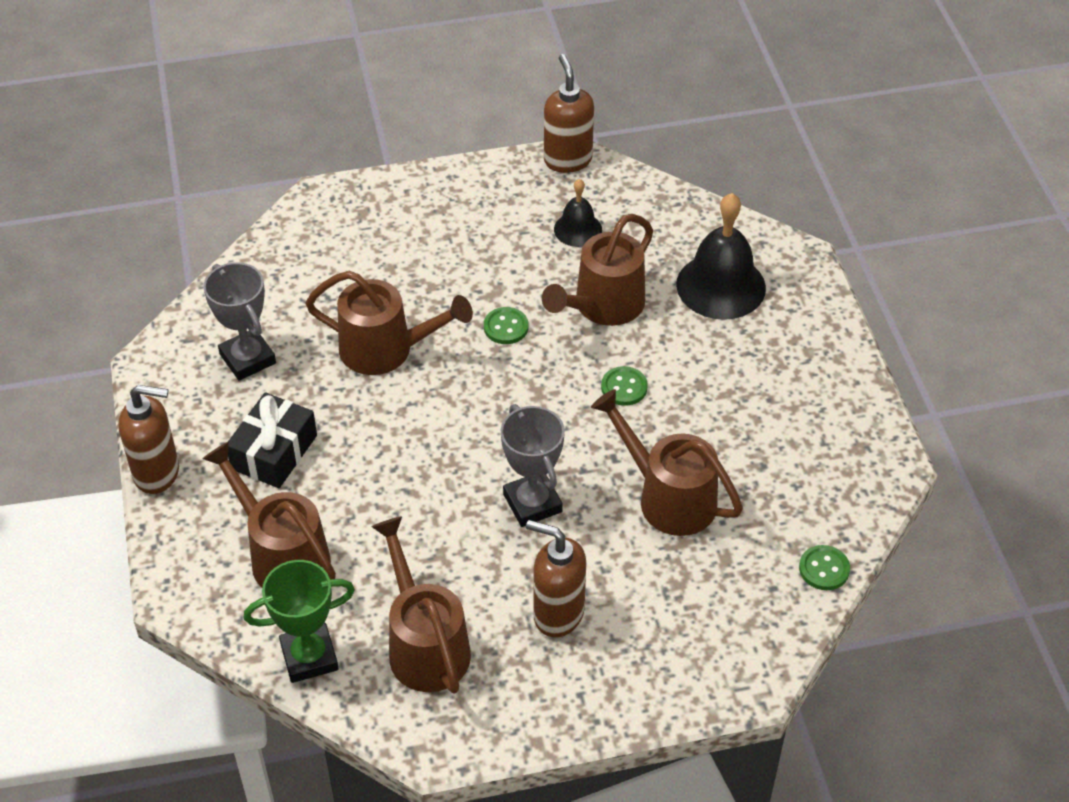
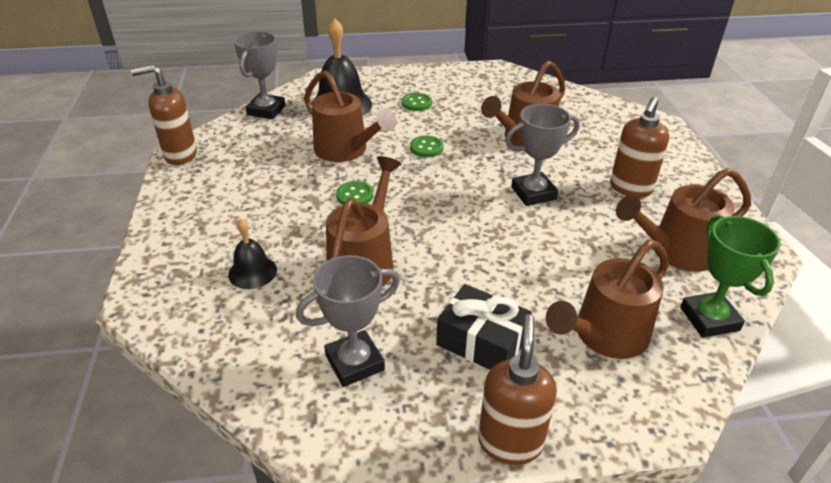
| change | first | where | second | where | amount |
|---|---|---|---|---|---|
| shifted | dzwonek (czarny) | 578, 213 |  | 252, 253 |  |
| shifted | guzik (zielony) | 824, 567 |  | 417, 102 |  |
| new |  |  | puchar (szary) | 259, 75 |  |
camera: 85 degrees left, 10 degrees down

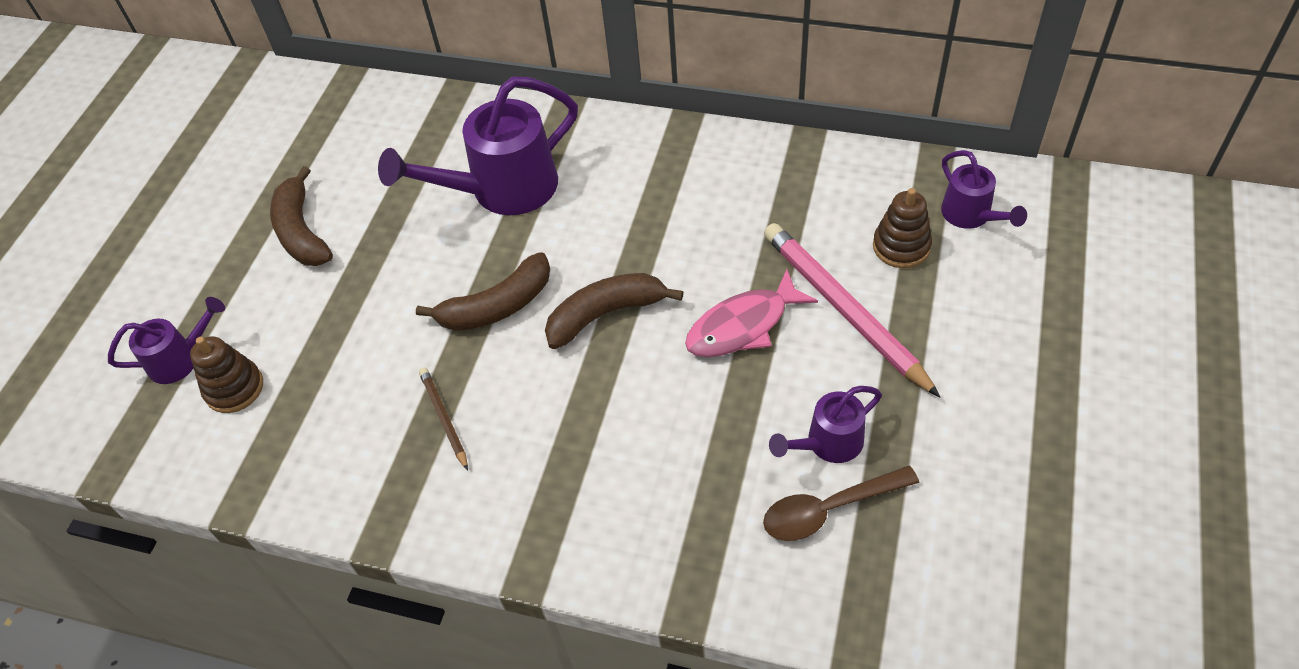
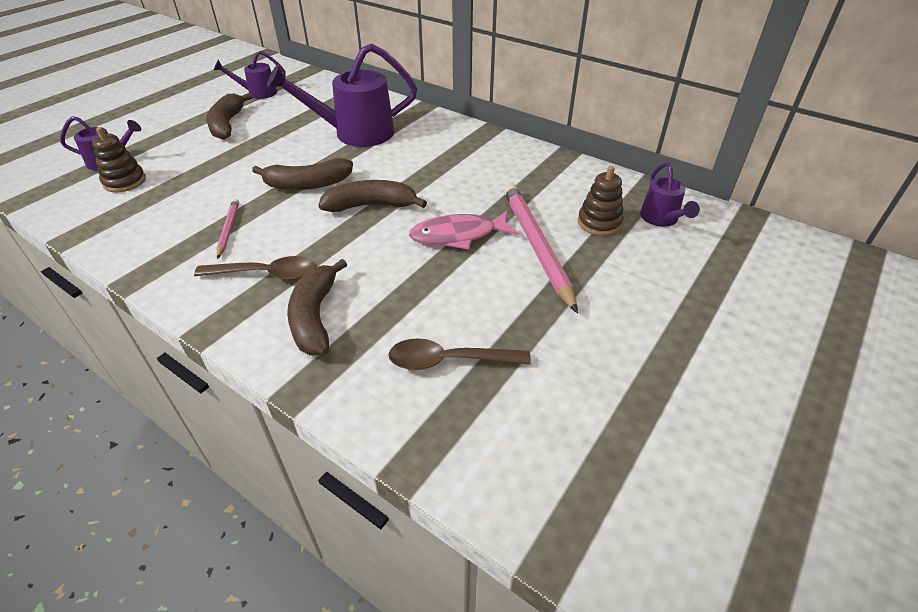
| change | first | where | second | where | amount |
|---|---|---|---|---|---|
| repainted | ołówek (brązowy) | 443, 419 | ołówek (różowy) | 228, 229 |  |
| shifted | konewka (fioletowy) | 825, 424 |  | 249, 75 |  |
| new |  |  | łyżka (brązowy) | 255, 268 |  |
| new |  |  | banan (brązowy) | 317, 307 |  |
camera: 15 degrees right, 10 degrees down

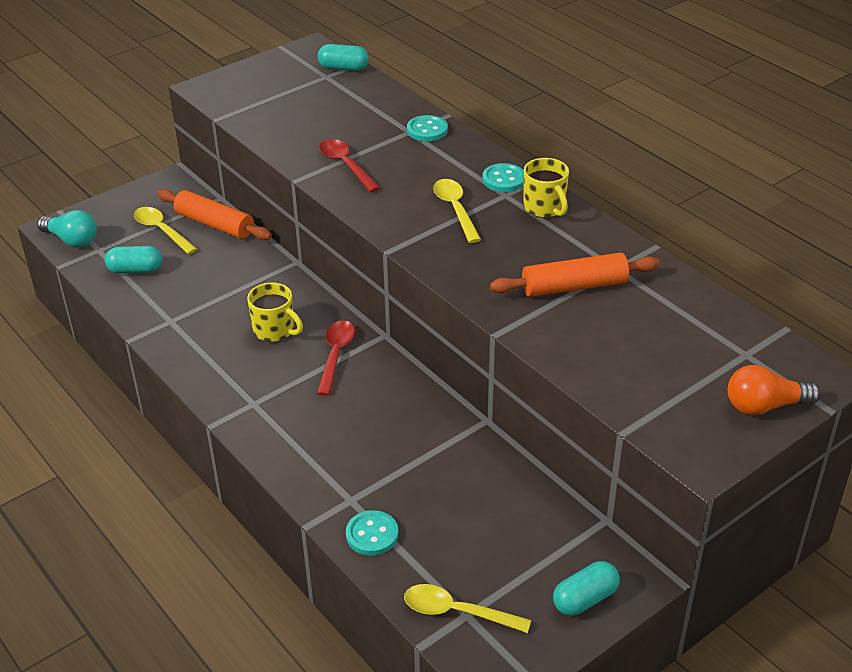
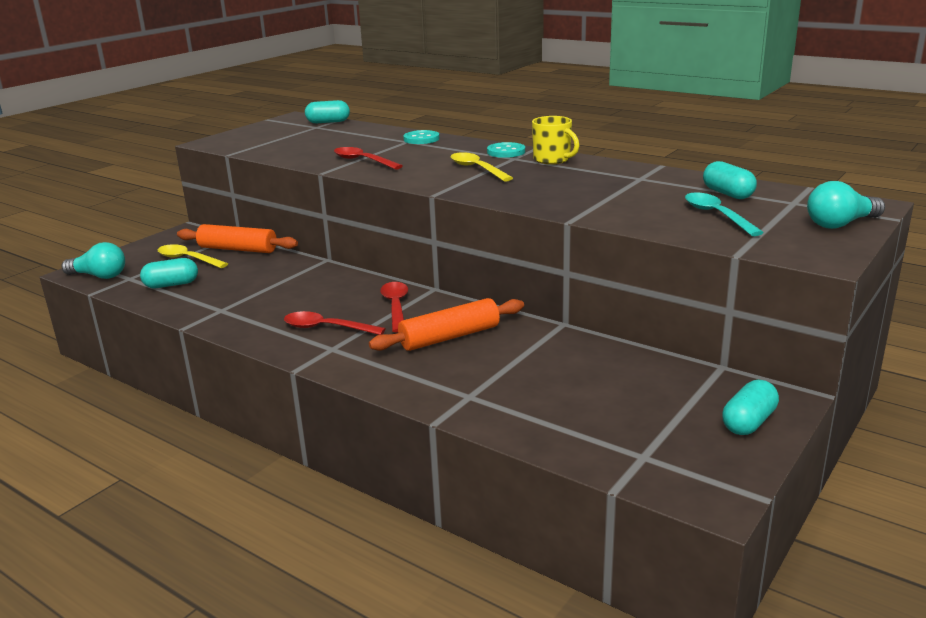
| change | first | where | second | where | amount |
|---|---|---|---|---|---|
| gone | kubek (żółty) | 275, 312 |  |  |  |
| gone | guzik (turkusowy) | 372, 532 |  |  |  |
| gone | łyżka (żółty) | 467, 608 |  |  |  |
| shifted | wałek do ciasta (pomarańczowy) | 575, 275 |  | 446, 324 |  |
| repainted | żarówka (pomarańczowy) | 774, 390 | żarówka (turkusowy) | 846, 205 |  |
| new |  |  | łyżka (czerwony) | 335, 323 |  |
| new |  |  | łyżka (turkusowy) | 724, 214 |  |
| new |  |  | kapsułka (turkusowy) | 730, 180 |  |
camera: 15 degrees left, 15 degrees down

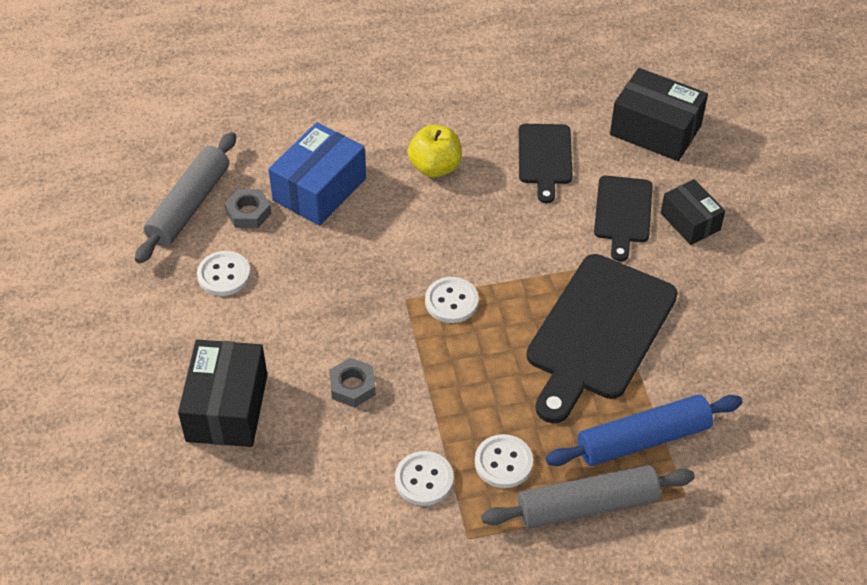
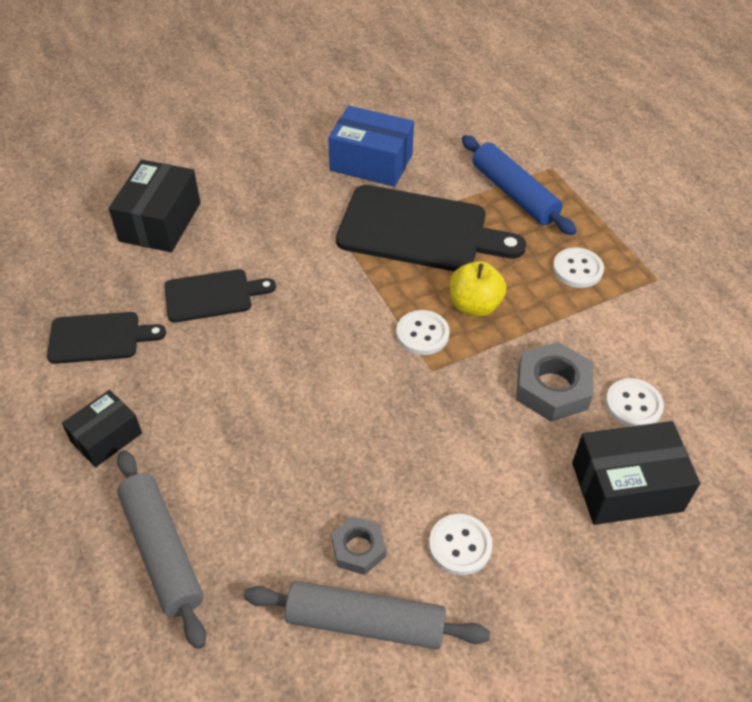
| change | first | where | second | where | amount |
|---|---|---|---|---|---|
| shifted | pudełko (niebieski) | 317, 174 |  | 371, 146 |  |
| scaled | nakrętka (szary) | 352, 382 |  | 554, 382 | x1.64 |
| shifted | guzik (biały) | 424, 478 |  | 634, 402 |  |
| shifted | jabłko (żółty) | 435, 151 |  | 478, 288 |  |
| shifted | wałek do ciasta (szary) | 588, 497 |  | 161, 549 |  |
| shifted | deska do krojenia (czarny) | 623, 218 |  | 106, 338 |  |
| shifted | pudełko (czarny) | 693, 212 |  | 102, 428 |  |
camera: 105 degrees left, 0 degrees up

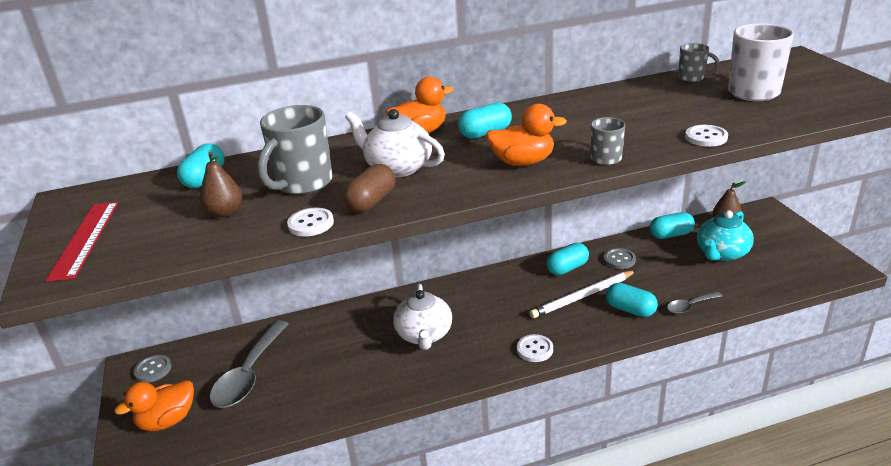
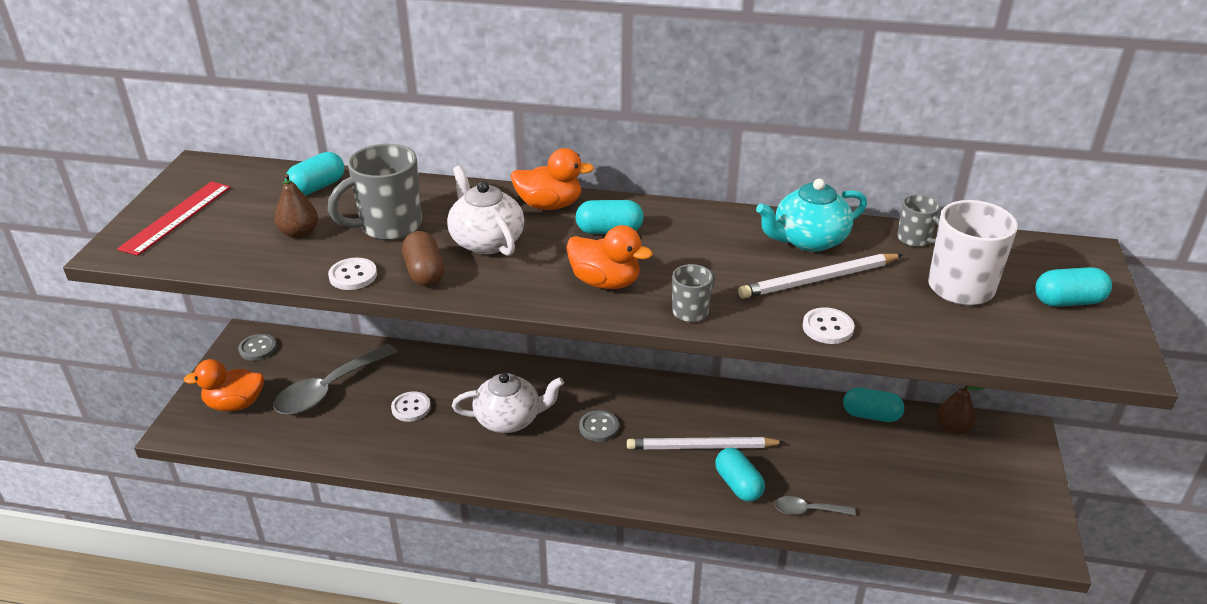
| change | first | where | second | where | amount |
|---|---|---|---|---|---|
| rotated | kapsułka (brązowy) | 369, 188 |  | 423, 258 | 75 degrees counterclockwise |
| rotated | imbryk (biały) | 422, 317 |  | 508, 403 | 120 degrees counterclockwise |
| shifted | guzik (biały) | 535, 348 |  | 411, 406 |  |
| shifted | kapsułka (turkusowy) | 567, 259 |  | 1073, 287 |  |
| shifted | guzik (szary) | 620, 258 |  | 599, 426 |  |
| shifted | imbryk (turkusowy) | 725, 235 |  | 811, 215 |  |
| new |  |  | ołówek (biały) | 820, 276 |  |
camera: 25 degrees right, 5 degrees up

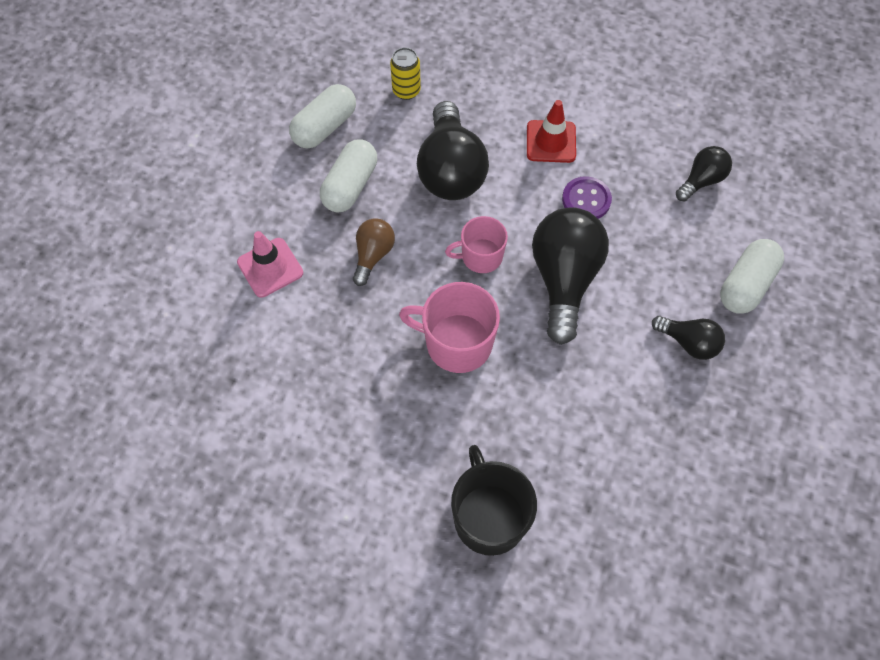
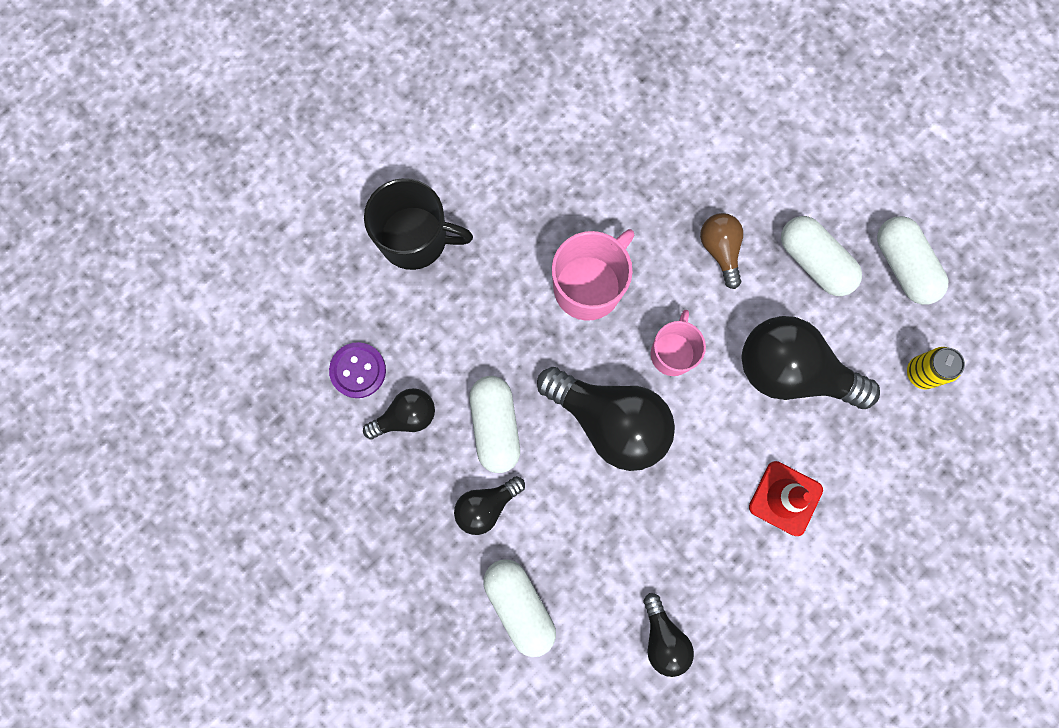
| change | first | where | second | where | amount |
|---|---|---|---|---|---|
| gone | pachołek (różowy) | 270, 264 |  |  |  |
| rotated | żarówka (brązowy) | 374, 252 |  | 721, 251 | 150 degrees counterclockwise |
| shifted | guzik (fioletowy) | 587, 197 |  | 357, 370 |  |
| new |  |  | żarówka (czarny) | 399, 413 |  |
| new |  |  | kapsułka (biały) | 495, 424 |  |
camera: 115 degrees right, 15 degrees up

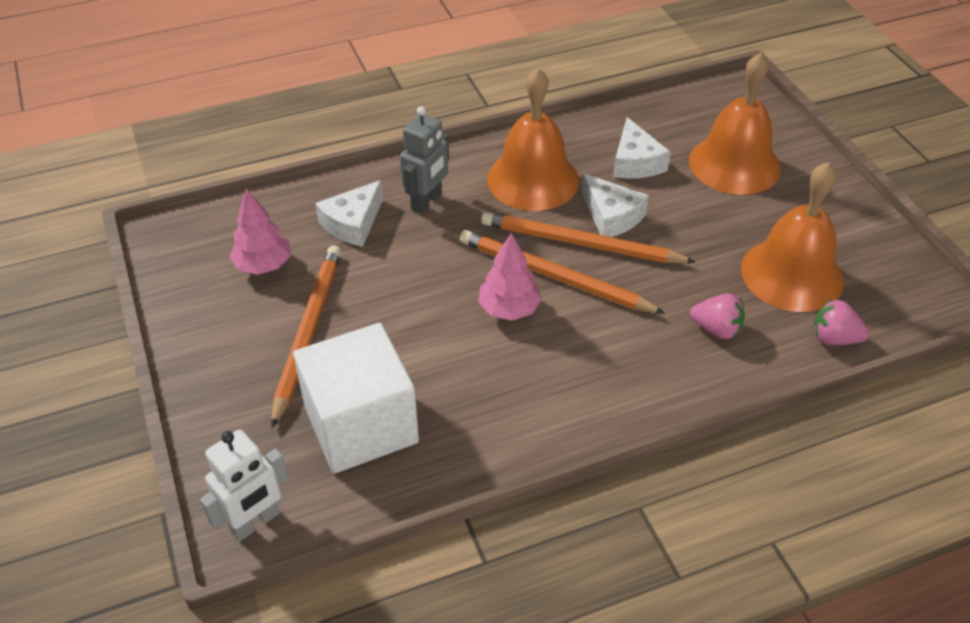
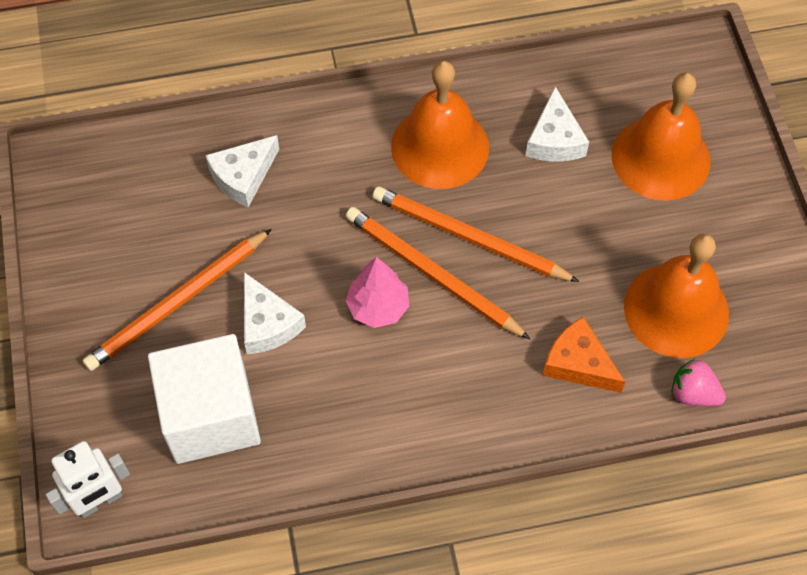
| change | first | where | second | where | amount |
|---|---|---|---|---|---|
| gone | drzewko (różowy) | 260, 232 |  |  |  |
| rotated | ołówek (pomarańczowy) | 306, 336 |  | 177, 300 | 150 degrees counterclockwise |
| gone | robot (szary) | 424, 160 |  |  |  |
| shifted | ser (biały) | 615, 205 |  | 275, 313 |  |
| swapped | truskawka (różowy) | 717, 316 | ser (pomarańczowy) | 583, 355 |  |
camera: 10 degrees right, 15 degrees up

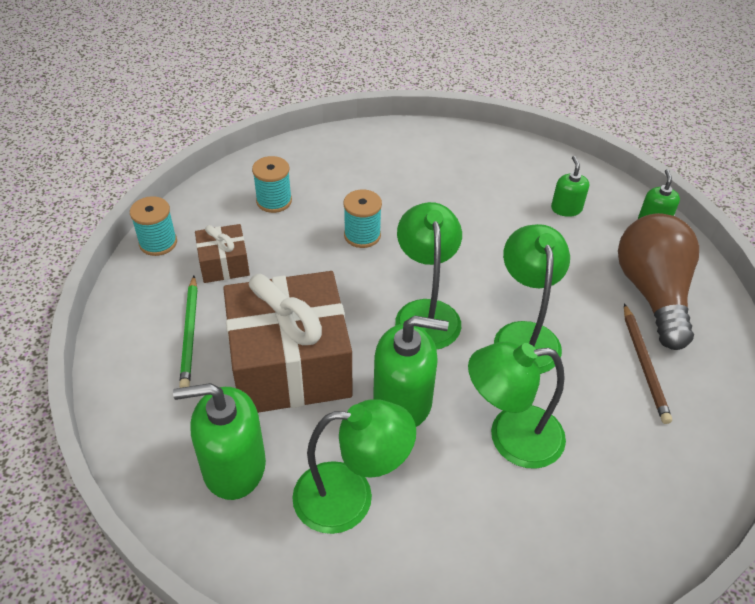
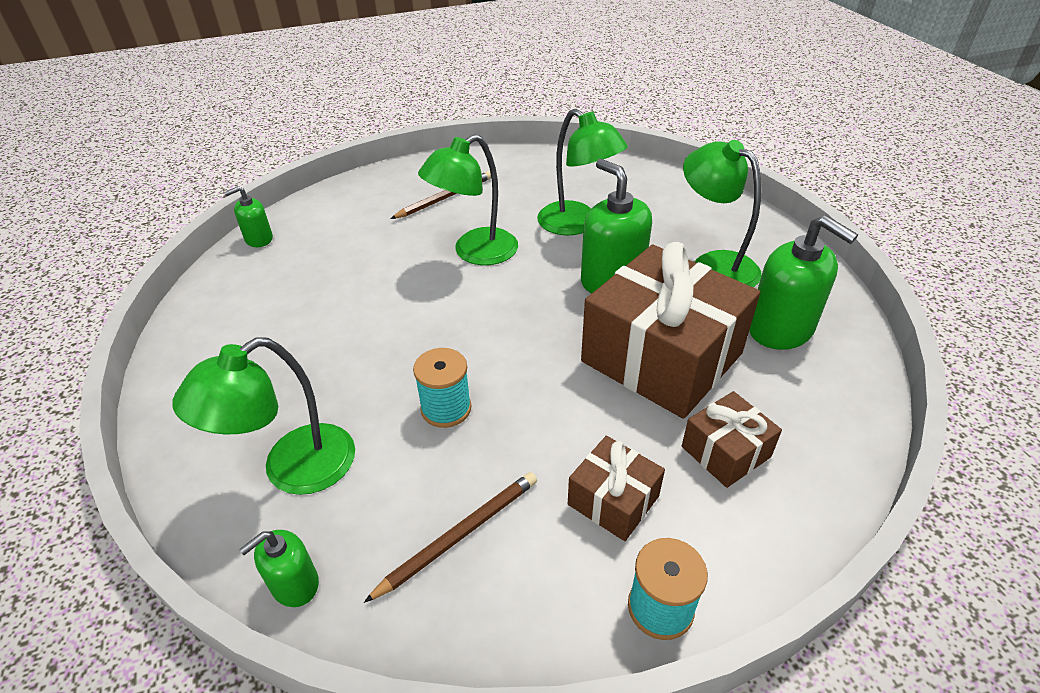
| change | first | where | second | where | amount |
|---|---|---|---|---|---|
| swapped | ołówek (zielony) | 188, 332 | prezent (brązowy) | 732, 439 |  |
| swapped | szpulka (turkusowy) | 272, 184 | ołówek (brązowy) | 450, 537 |  |
| shifted | lampka (zielony) | 428, 275 |  | 263, 416 |  |
| shifted | dozownik mydła (zielony) | 570, 186 |  | 279, 568 |  |
| gone | żarówka (brązowy) | 658, 281 |  |  |  |
camera: 125 degrees left, 5 degrees down

